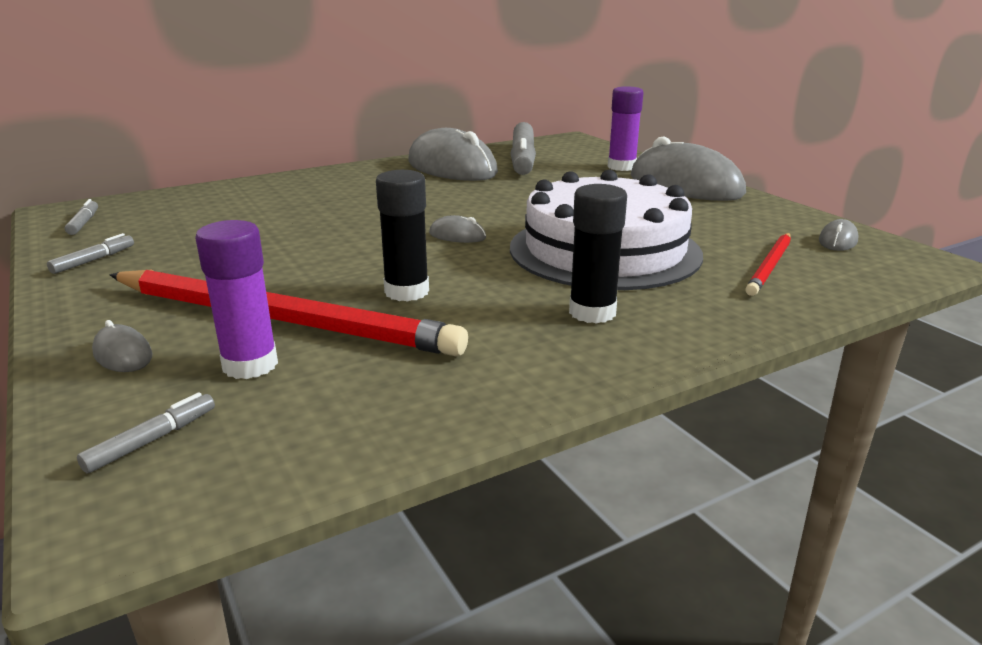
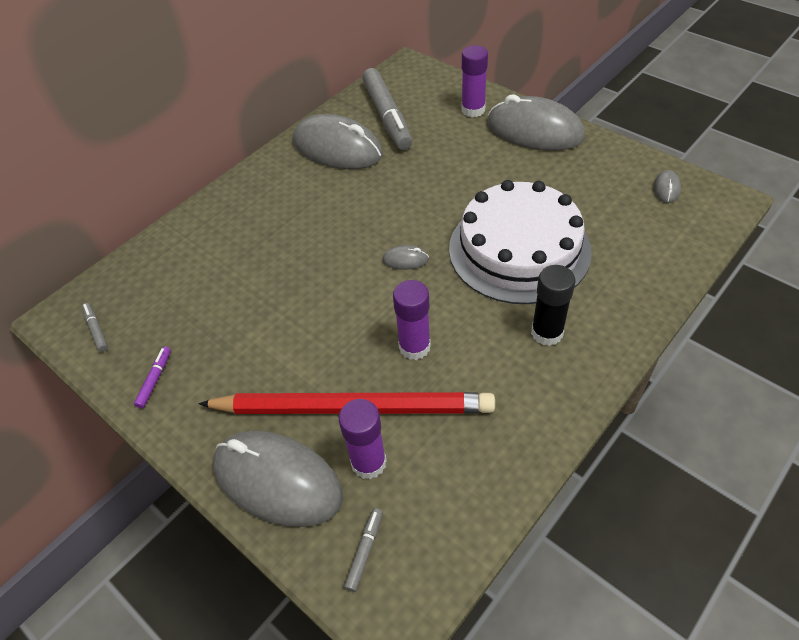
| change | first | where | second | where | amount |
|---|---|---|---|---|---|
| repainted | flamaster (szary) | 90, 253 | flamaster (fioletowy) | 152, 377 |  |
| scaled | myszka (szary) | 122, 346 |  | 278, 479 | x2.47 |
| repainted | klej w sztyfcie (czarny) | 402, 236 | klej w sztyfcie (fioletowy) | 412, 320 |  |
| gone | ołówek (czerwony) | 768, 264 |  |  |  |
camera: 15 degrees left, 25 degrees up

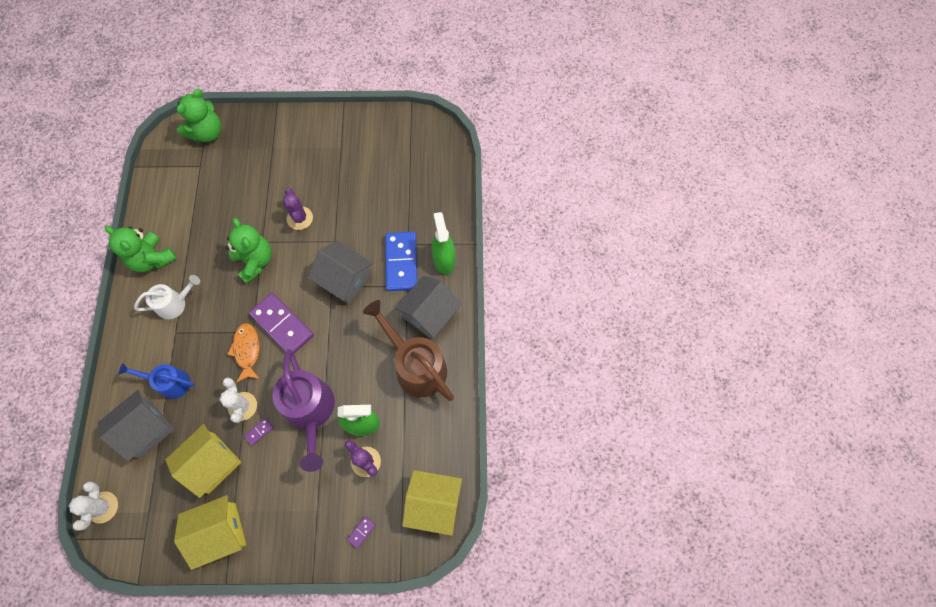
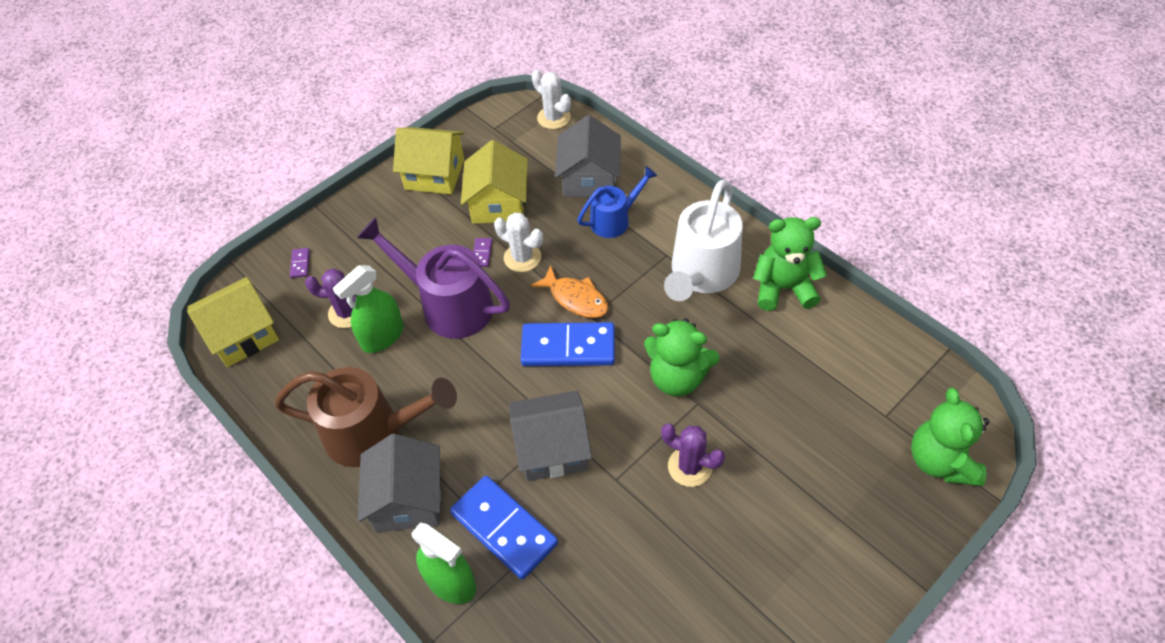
| change | first | where | second | where | amount |
|---|---|---|---|---|---|
| scaled | konewka (biały) | 167, 297 |  | 703, 240 | x1.70 |
| rotated | domek (żółty) | 210, 532 |  | 428, 160 | 75 degrees clockwise |
| repainted | kostka domina (fioletowy) | 281, 323 | kostka domina (niebieski) | 568, 344 |  |
camera: 140 degrees right, 15 degrees down

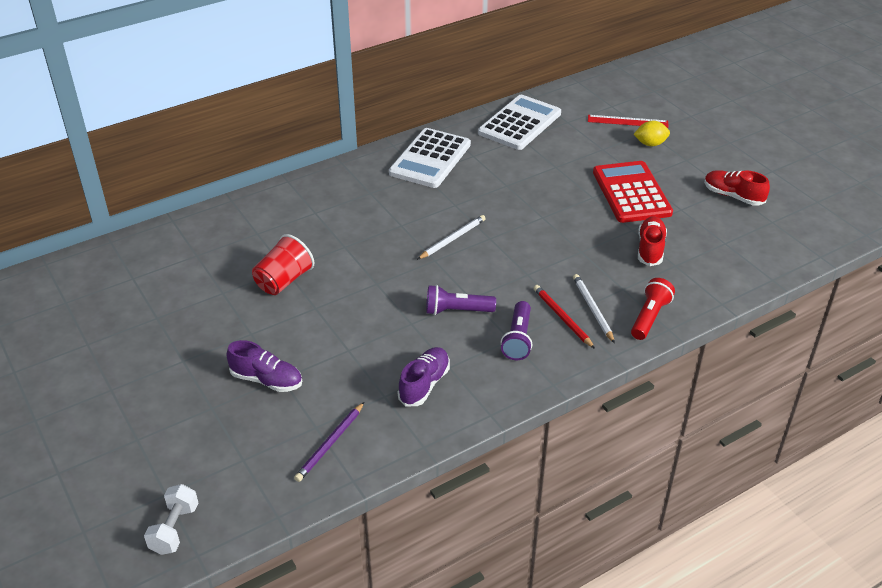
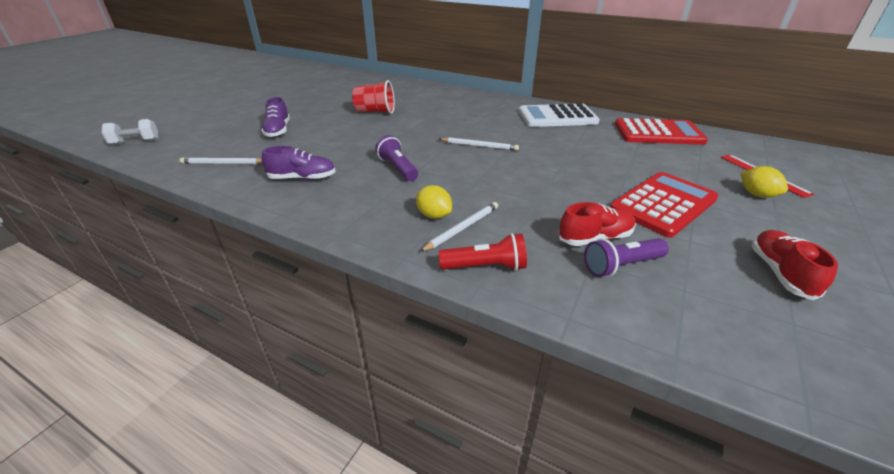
| change | first | where | second | where | amount |
|---|---|---|---|---|---|
| repainted | ołówek (fioletowy) | 329, 442 | ołówek (biały) | 221, 160 |  |
| repainted | kalkulator (biały) | 519, 122 | kalkulator (czerwony) | 661, 131 |  |
| shifted | latarka (fioletowy) | 516, 330 |  | 626, 257 |  |
| swapped | ołówek (czerwony) | 564, 317 | cytryna (żółty) | 434, 202 |  |
camera: 60 degrees right, 5 degrees down

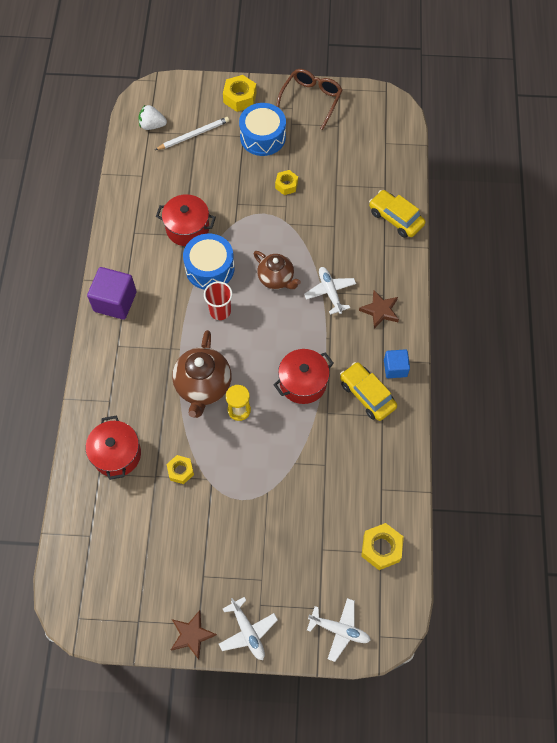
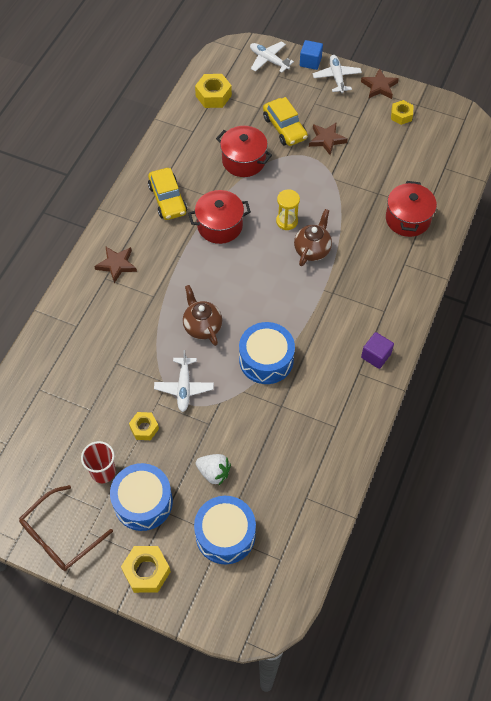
| change | first | where | second | where | amount |
|---|---|---|---|---|---|
| scaled | sześcian (fioletowy) | 112, 293 |  | 377, 350 | x0.60 |
| shifted | truskawka (biały) | 152, 117 |  | 213, 469 |  |
| swapped | ołówek (biały) | 192, 133 | bęben (niebieski) | 225, 530 |  |
| shifted | garnek (czerwony) | 186, 220 |  | 244, 151 |  |
| shifted | nakrętka (żółty) | 180, 469 |  | 402, 112 |  |
| scaled | imbryk (brązowy) | 202, 374 |  | 313, 237 | x0.66 |
| shifted | szklanka (czerwony) | 218, 300 |  | 98, 462 |  |
| shifted | samolot (biały) | 330, 291 |  | 184, 381 |  |
| shifted | samochód (żółty) | 397, 214 |  | 285, 121 |  |
| shifted | sześcian (niebieski) | 397, 363 |  | 311, 55 |  |
| new |  |  | gwiazda (brązowy) | 328, 139 |  |
camera: 160 degrees left, 5 degrees down

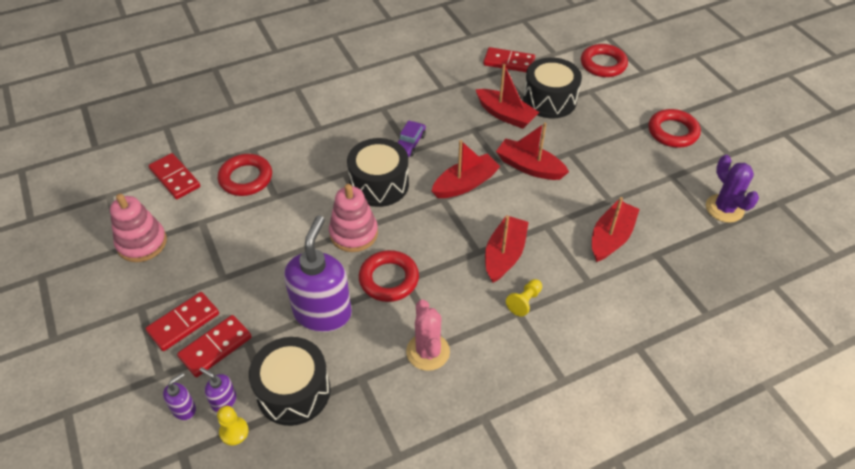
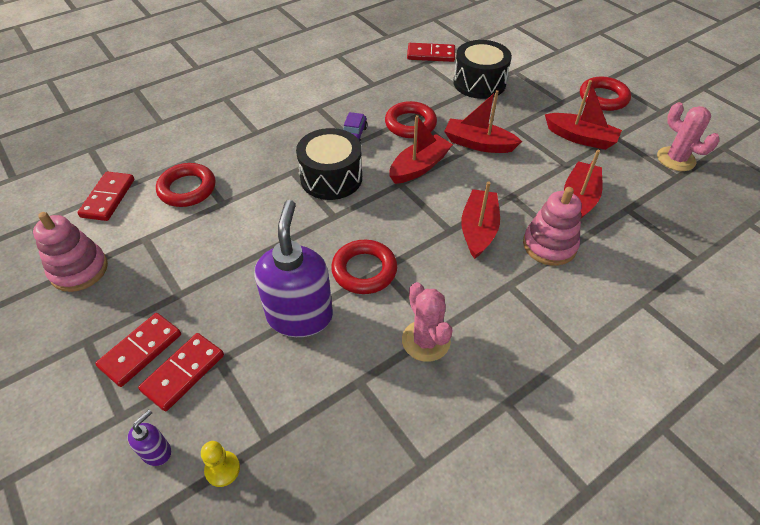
| change | first | where | second | where | amount |
|---|---|---|---|---|---|
| rotated | kostka domina (czerwony) | 174, 176 |  | 105, 196 | 60 degrees clockwise |
| gone | dozownik mydła (fioletowy) | 218, 389 |  |  |  |
| gone | bęben (czarny) | 290, 381 |  |  |  |
| shifted | zabawka nakładanka (różowy) | 353, 218 |  | 552, 226 |  |
| shifted | łódka (czerwony) | 508, 96 |  | 583, 115 |  |
| gone | pionek (żółty) | 524, 297 |  |  |  |
| shifted | pierścień (czerwony) | 604, 60 |  | 411, 119 |  |
| repainted | kaktus (fioletowy) | 732, 189 | kaktus (różowy) | 688, 136 |  |
camera: 10 degrees left, 0 degrees up

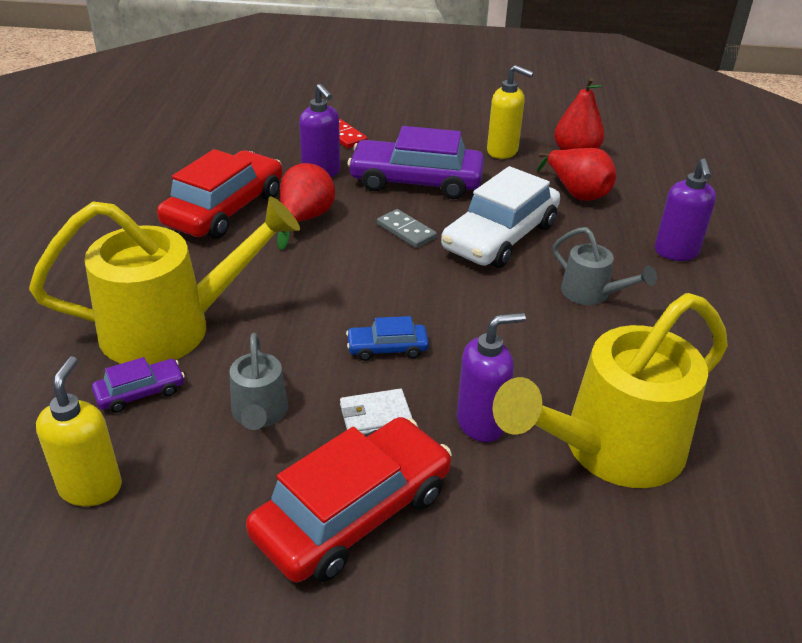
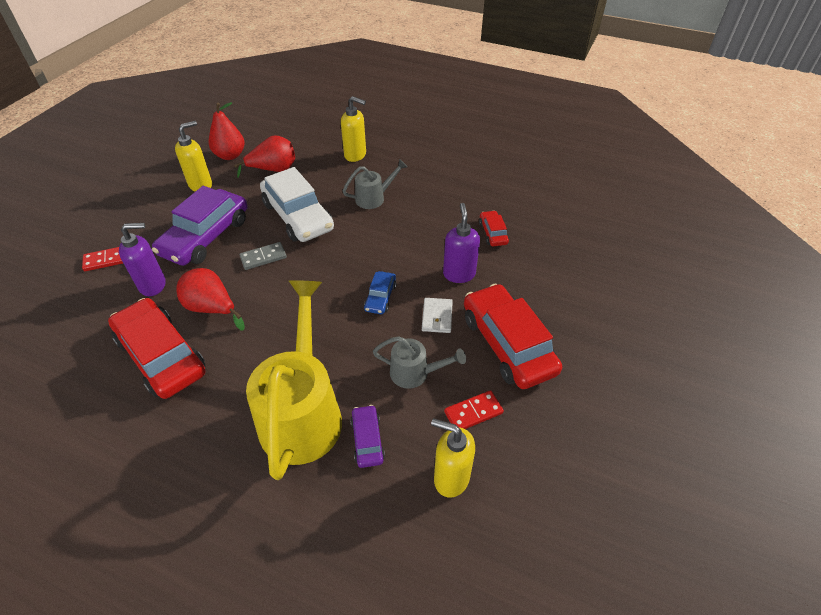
| change | first | where | second | where | amount |
|---|---|---|---|---|---|
| swapped | konewka (żółty) | 610, 390 | samochód (czerwony) | 494, 228 |  |
| repainted | dozownik mydła (fioletowy) | 685, 210 | dozownik mydła (żółty) | 353, 129 |  |
| new |  |  | kostka domina (czerwony) | 474, 409 |  |
camera: 70 degrees left, 10 degrees up

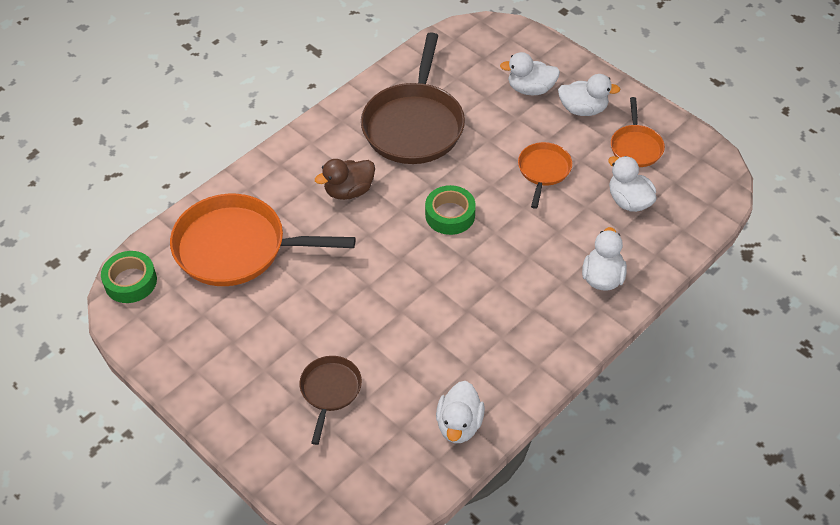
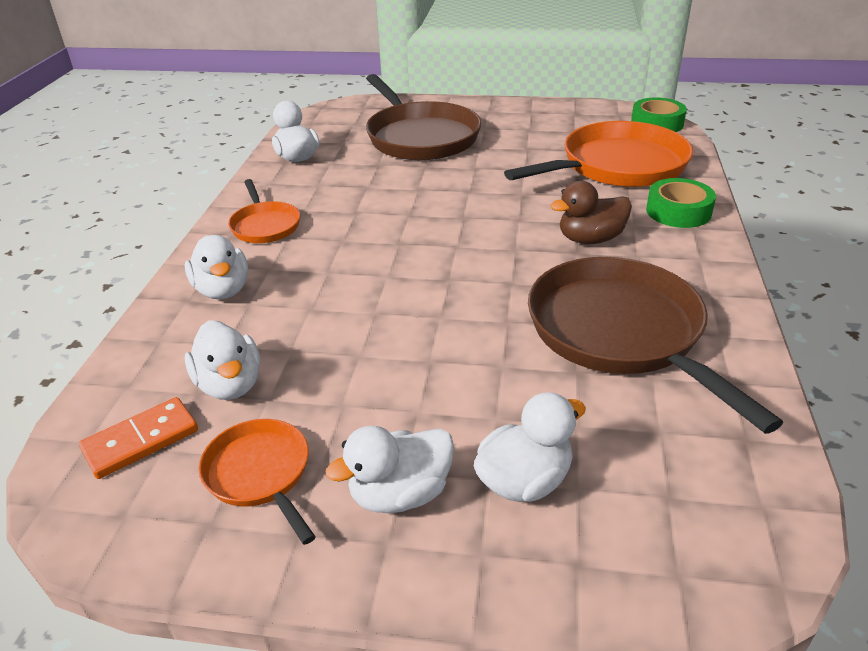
| change | first | where | second | where | amount |
|---|---|---|---|---|---|
| scaled | patelnia (brązowy) | 330, 400 |  | 424, 117 | x1.96 |
| rotated | kaczka (brązowy) | 345, 179 |  | 591, 212 | 135 degrees counterclockwise |
| shifted | taśma klejąca (zielony) | 450, 210 |  | 681, 203 |  |
| shifted | patelnia (pomarańczowy) | 545, 175 |  | 264, 211 |  |
| rotated | kaczka (biały) | 632, 184 |  | 222, 360 | 45 degrees clockwise |
| new |  |  | kostka domina (pomarańczowy) | 138, 438 |  |
camera: 145 degrees right, 15 degrees down

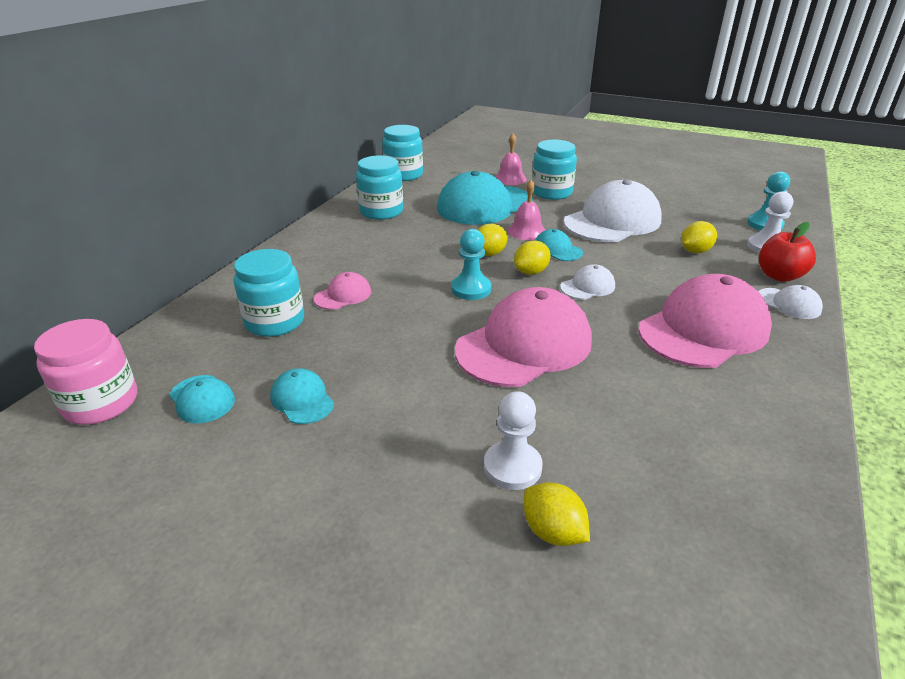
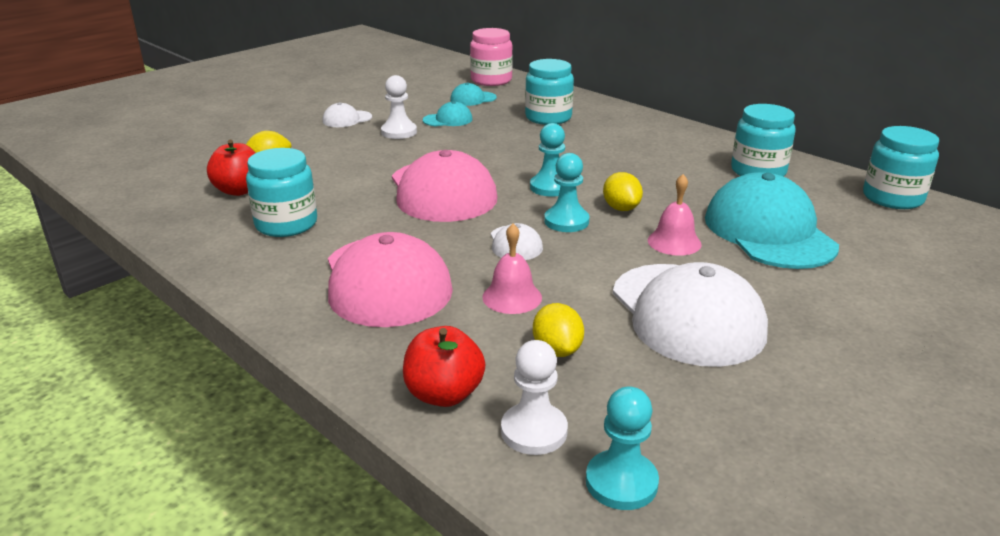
| change | first | where | second | where | amount |
|---|---|---|---|---|---|
| gone | czapka (różowy) | 342, 291 |  |  |  |
| shifted | pionek (biały) | 513, 440 |  | 399, 107 |  |
| shifted | dzwonek (różowy) | 511, 159 |  | 512, 269 |  |
| swapped | cytryna (żółty) | 532, 257 | pionek (turkusowy) | 566, 192 |  |
| shifted | słoik (turkusowy) | 554, 170 |  | 281, 192 |  |
| gone | czapka (turkusowy) | 559, 245 |  |  |  |
| shifted | czapka (biały) | 790, 302 |  | 347, 114 |  |
| new |  |  | jabłko (czerwony) | 231, 168 |  |
camera: 110 degrees right, 5 degrees down

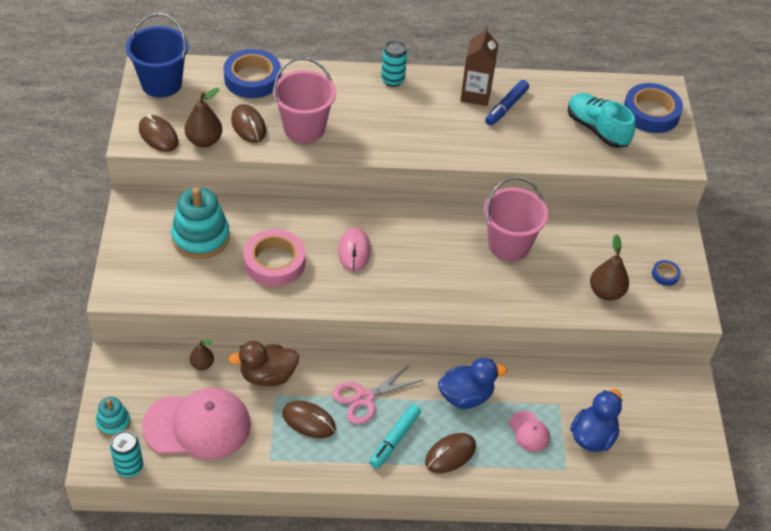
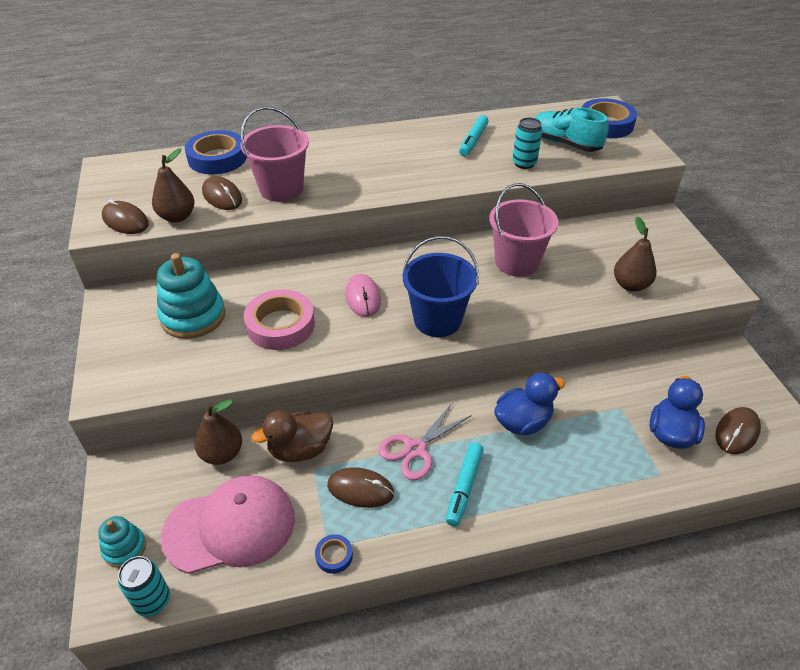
| change | first | where | second | where | amount |
|---|---|---|---|---|---|
| shifted | wiadro (niebieski) | 157, 55 |  | 441, 286 |  |
| scaled | gruszka (brązowy) | 202, 355 |  | 218, 432 | x1.63 |
| shifted | puszka (turkusowy) | 394, 64 |  | 527, 143 |  |
| shifted | myszka (brązowy) | 450, 453 |  | 738, 430 |  |
| gone | karton mleka (brązowy) | 479, 66 |  |  |  |
| repainted | flamaster (niebieski) | 507, 103 | flamaster (turkusowy) | 474, 135 |  |
| gone | czapka (różowy) | 529, 431 |  |  |  |
| shifted | taśma klejąca (niebieski) | 666, 273 |  | 334, 554 |  |
camera: 10 degrees left, 5 degrees down

